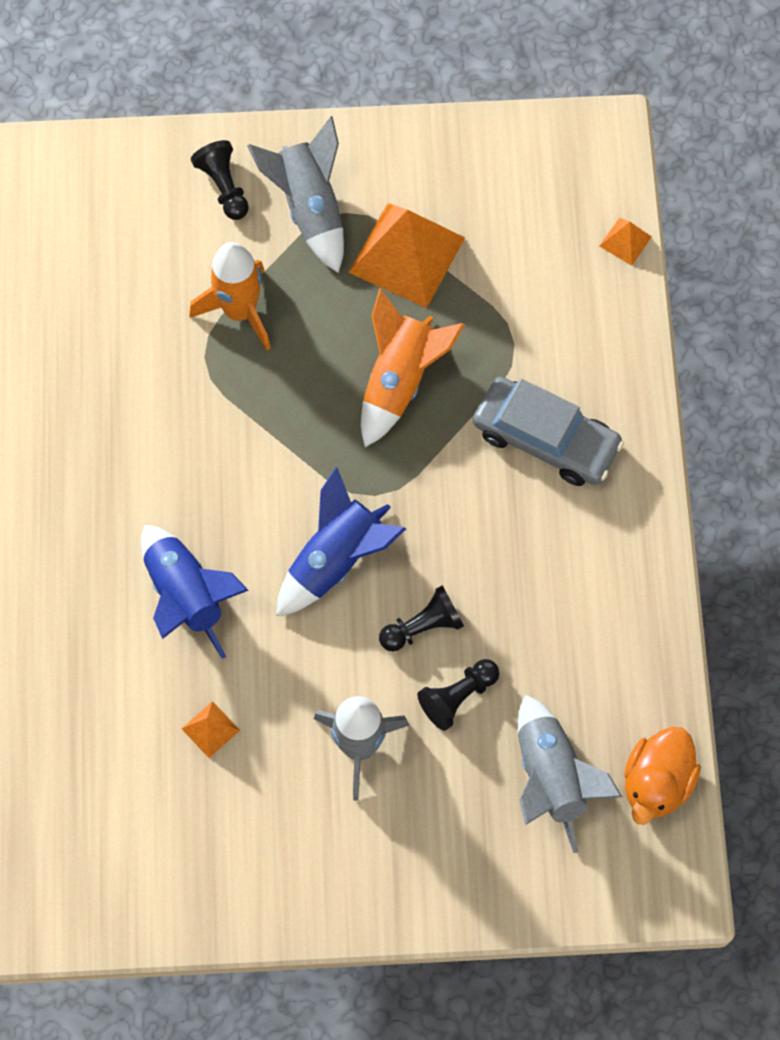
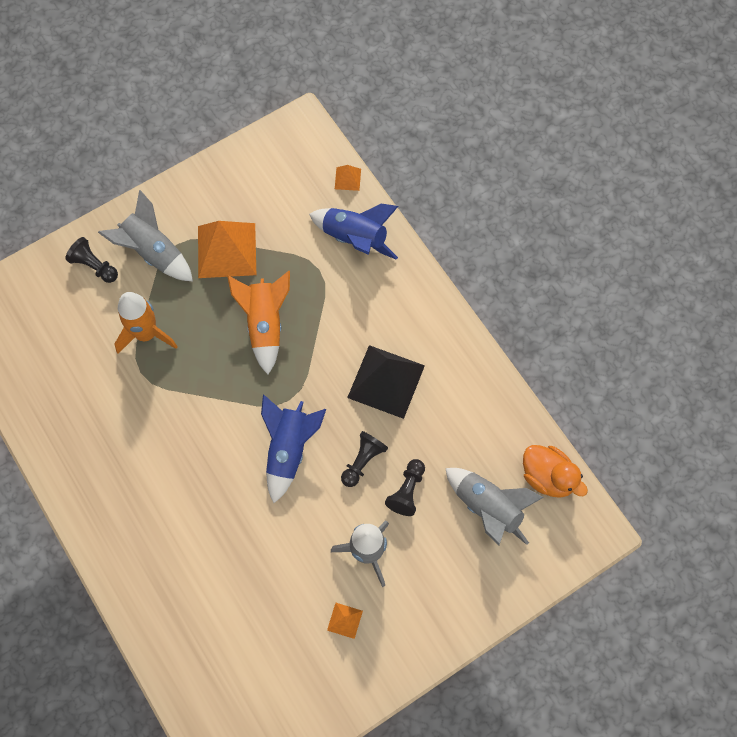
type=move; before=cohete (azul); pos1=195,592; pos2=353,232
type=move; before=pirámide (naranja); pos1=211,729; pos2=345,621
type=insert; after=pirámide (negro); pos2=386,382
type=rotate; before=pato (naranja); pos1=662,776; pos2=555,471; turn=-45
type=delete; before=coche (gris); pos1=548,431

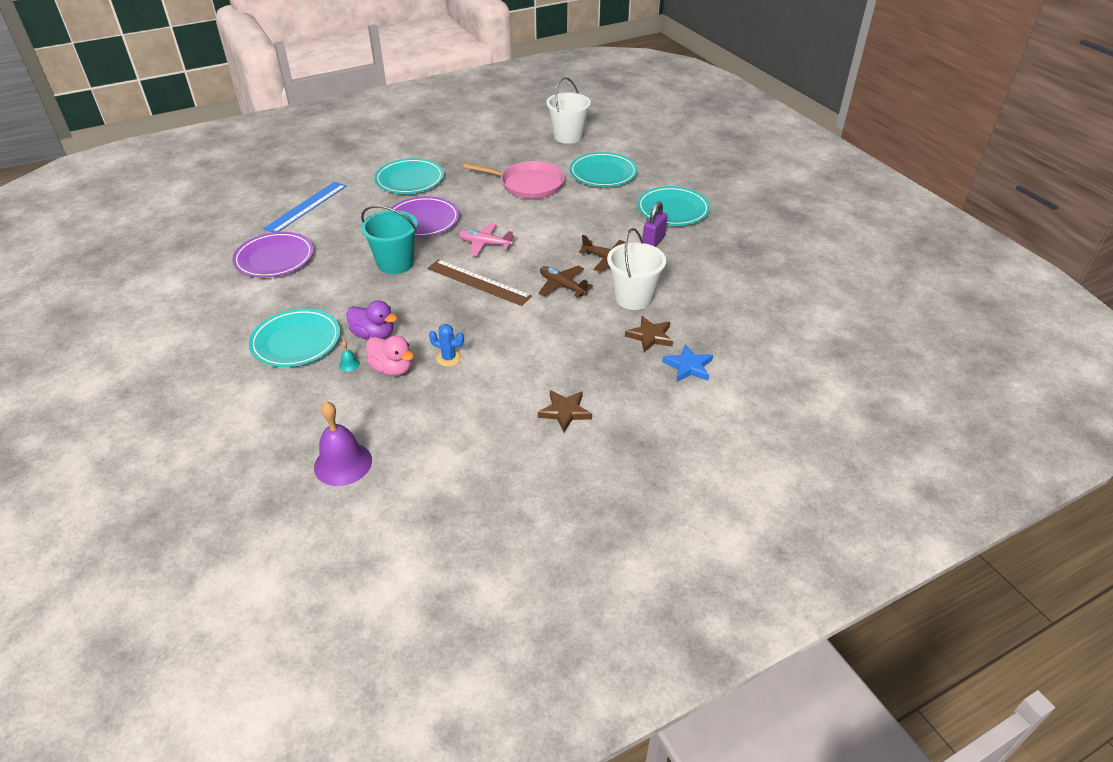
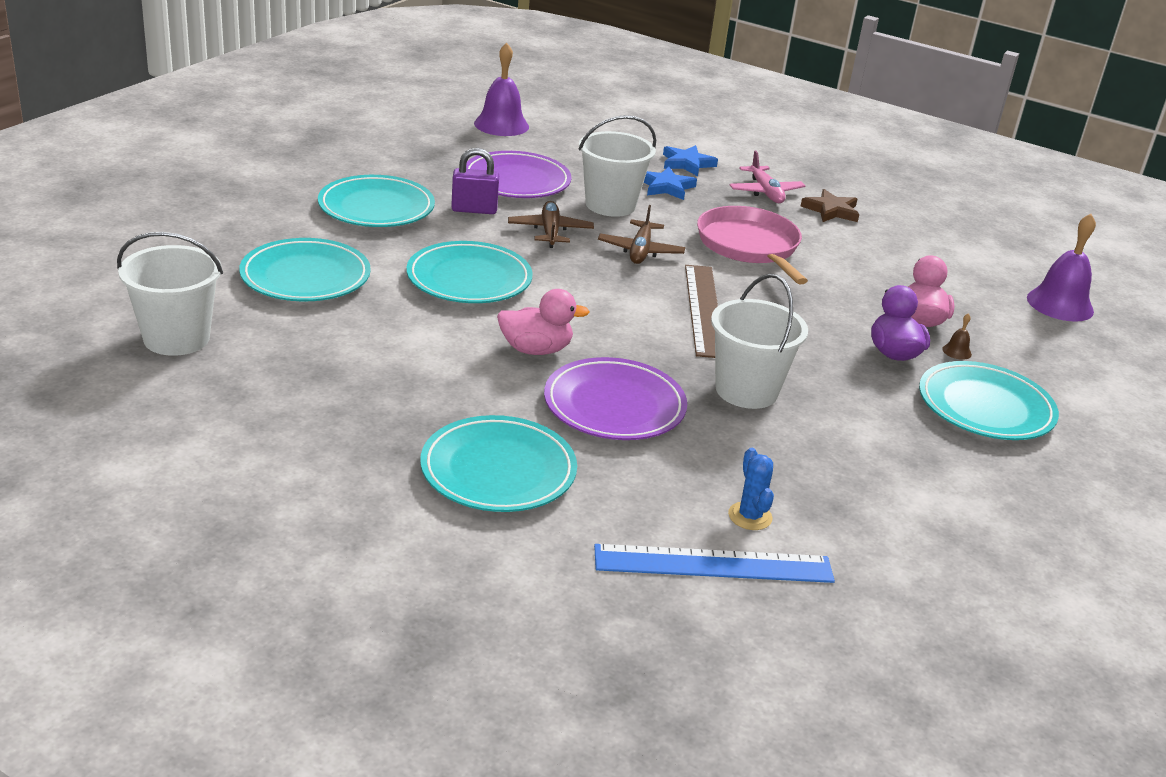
type=insert; after=plato (turquesa); pos2=469,272
type=move; before=plato (morado); pos1=273,255; pos2=519,174
type=insert; after=campana (morado); pos2=501,89
type=insert; after=pato (rosa); pos2=543,322
type=recolor; before=estrella (marrón); after=estrella (azul); pos1=649,334; pos2=670,183
type=move; before=sartén (rosa); pos1=514,180; pos2=752,245
type=recolor; before=balde (turquesa); after=balde (blanco); pos1=389,239; pos2=759,341
type=move; before=cactus (azul); pos1=446,345; pos2=751,489
type=move; before=avión (rosa); pos1=486,239; pos2=767,176
type=recolor; before=campana (turquesa); after=campana (marrón); pos1=349,356; pos2=957,336

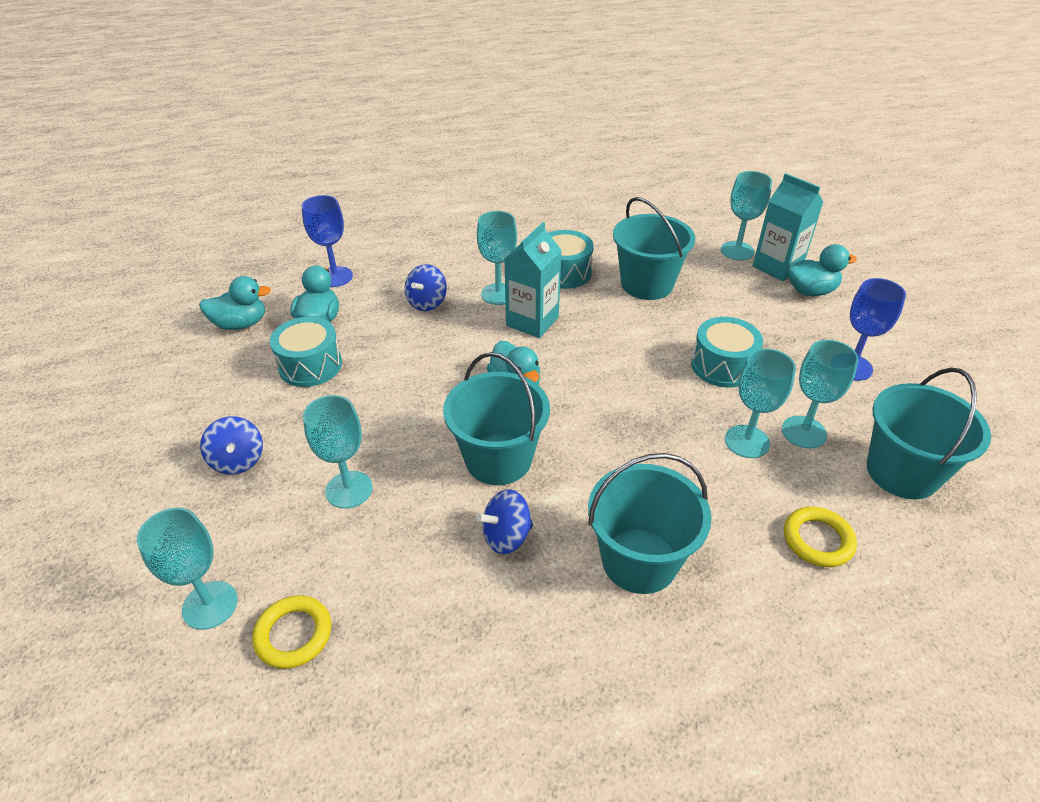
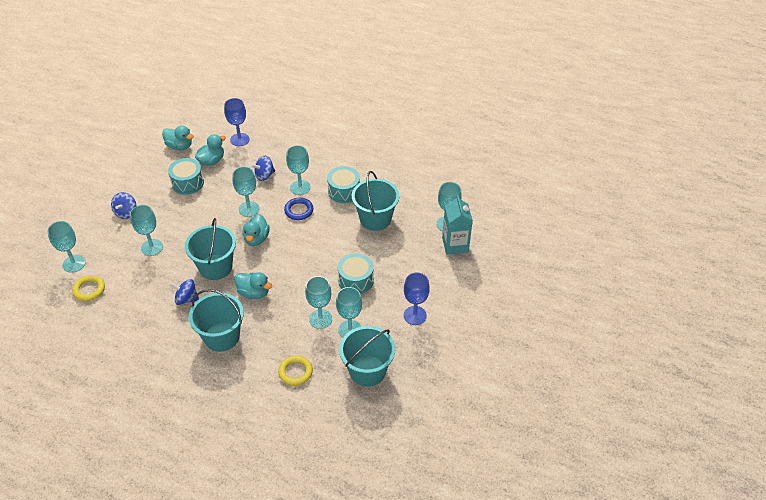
type=insert; after=copa (turquesa); pos2=246,192
type=move; before=pato (turquesa); pos1=822,270; pos2=253,285
type=replace; before=cartón de leche (turquesa); after=anillo (azul); pos1=533,280; pos2=298,209

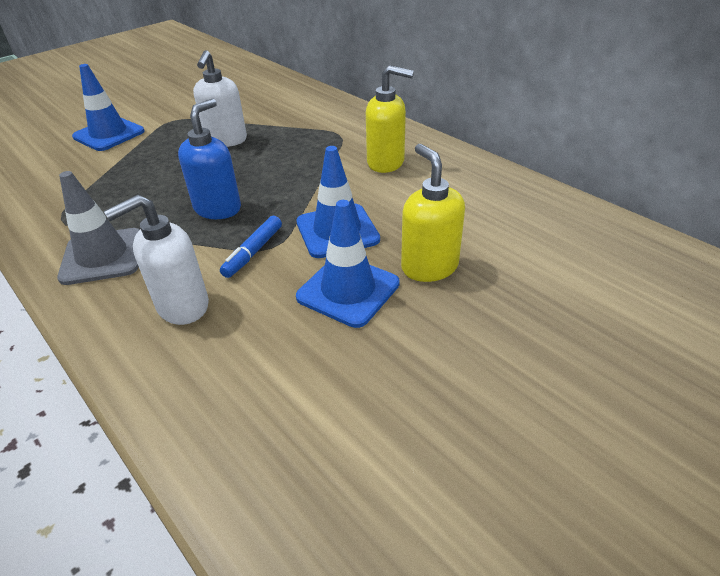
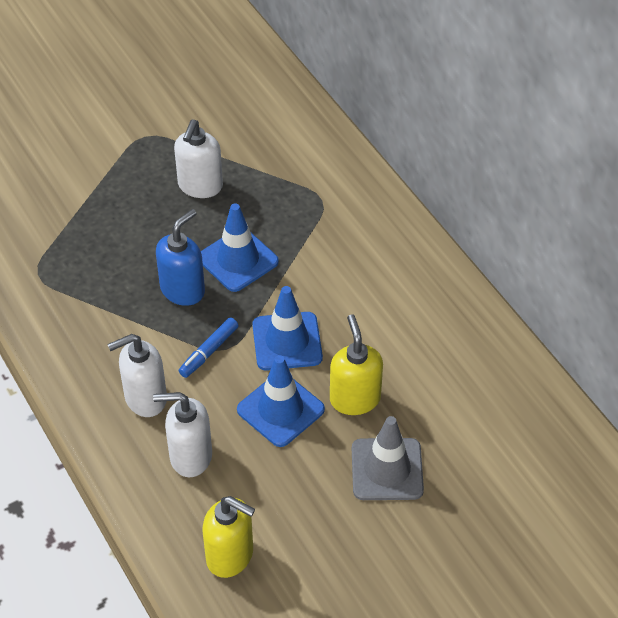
type=insert; after=dispensador de jabón (blanco); pos2=182,434
type=move; before=cono de tráfico (azul); pos1=108,107; pos2=240,247
type=move; before=dispensador de jabón (amarillo); pos1=390,119; pos2=229,537
type=move; before=cono de tráfico (gris); pos1=98,228; pos2=388,458

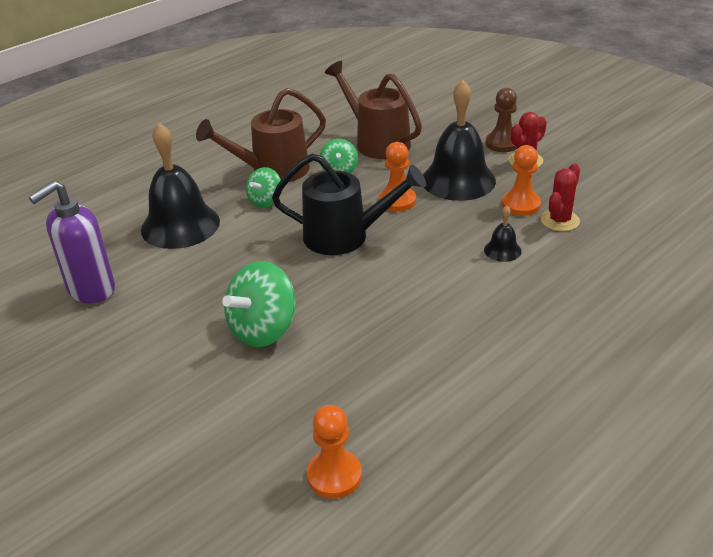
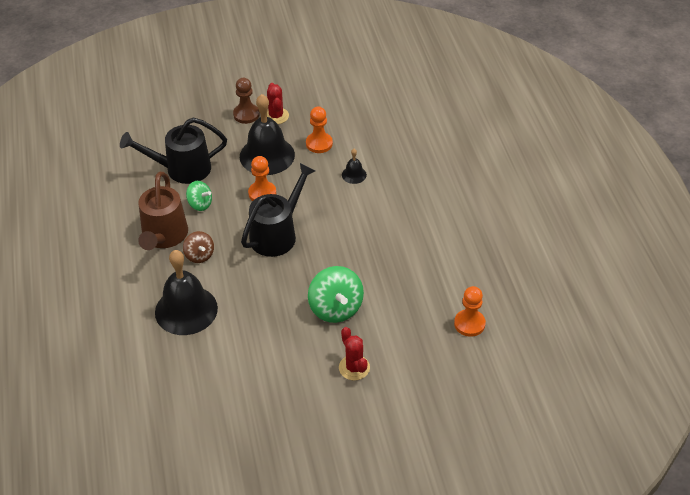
type=recolor; before=regadera (marrón); after=regadera (negro); pos1=373,110; pos2=173,150
type=recolor; before=peonza (verde); after=peonza (marrón); pos1=263,187; pos2=198,247
type=move; before=cactus (rojo); pos1=560,197; pos2=354,353
type=delete; before=dispensador de jabón (morado); pos1=72,242

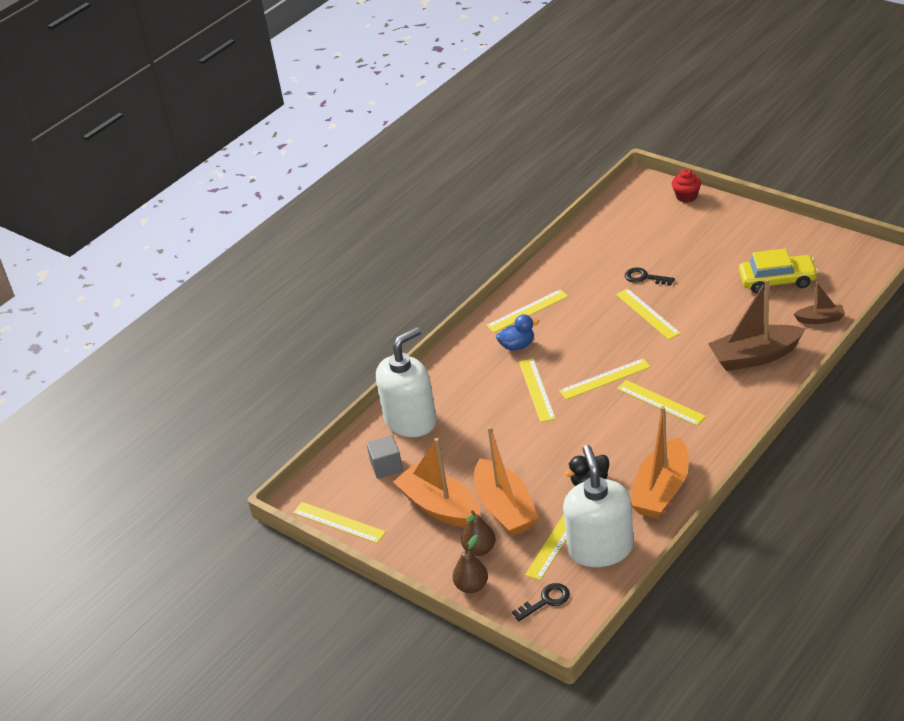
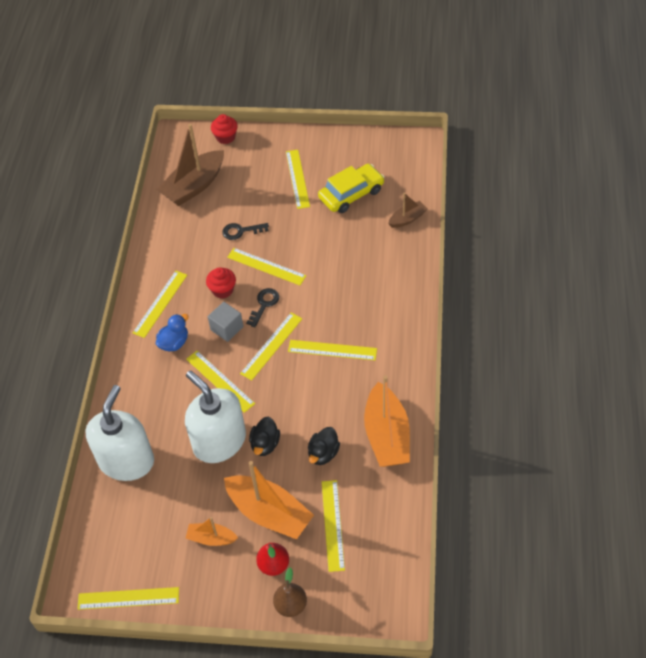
type=move; before=barco (marrón); pos1=756,325; pos2=190,165
type=move; before=dispensador de jabón (blanco); pos1=598,506; pos2=215,416
type=resize; before=barco (naranja); pos1=437,483; pos2=212,531; scale=0.52
type=insert; after=magdalena (rojo); pos2=221,283
type=move; before=cubo (gris); pos1=384,457; pos2=225,322
type=move; before=llave (negro); pos1=541,602; pos2=262,307
type=insert; after=pato (negro); pos2=264,436
type=recolor; before=pera (marrón); after=pera (rojo); pos1=478,533; pos2=272,559
type=insert; after=regla (amarillo); pos2=298,179

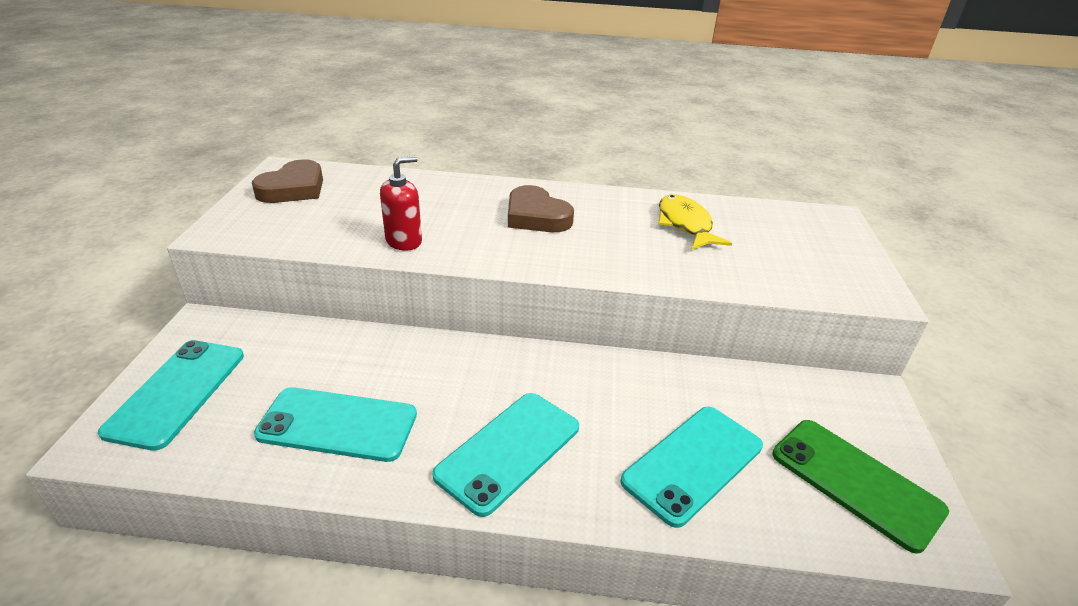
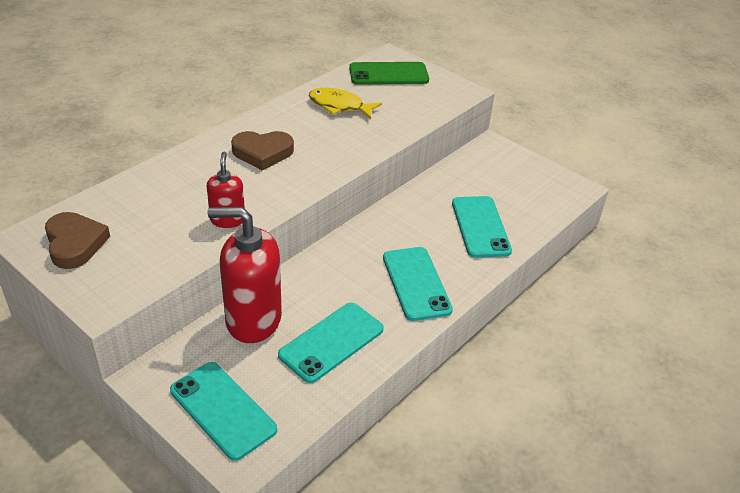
type=insert; after=dispensador de jabón (rojo); pos2=245,275
type=move; before=móvil (verde); pos1=860,487; pos2=389,73

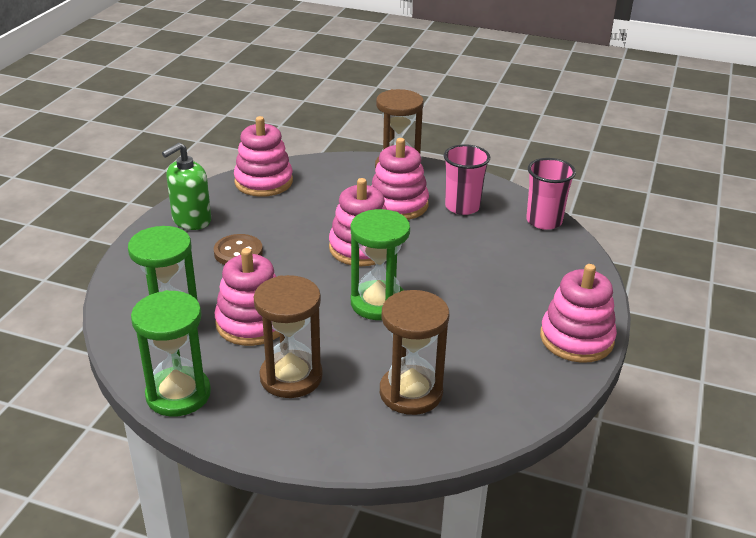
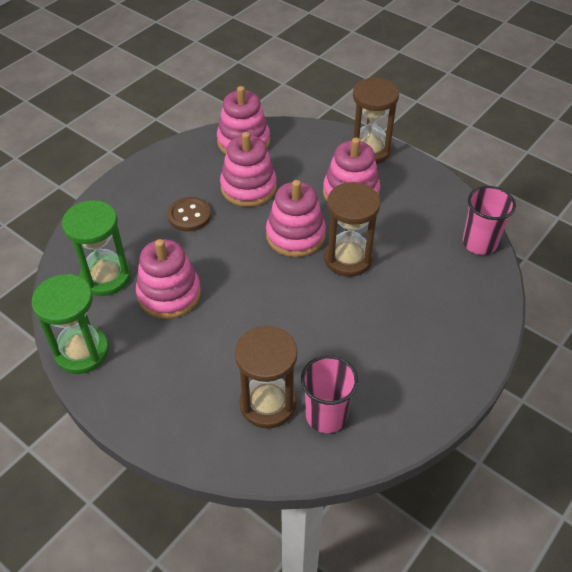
type=move; before=juguete apilable (rosa); pos1=578,313; pos2=248,169
type=move; before=vaso (rosa); pos1=467,179; pos2=329,394
type=move; before=reloj de arena (marrón); pos1=288,336; pos2=352,229
type=delete; before=dispensador de jabón (verde); pos1=186,186
type=delete; before=reloj de arena (verde); pos1=380,264

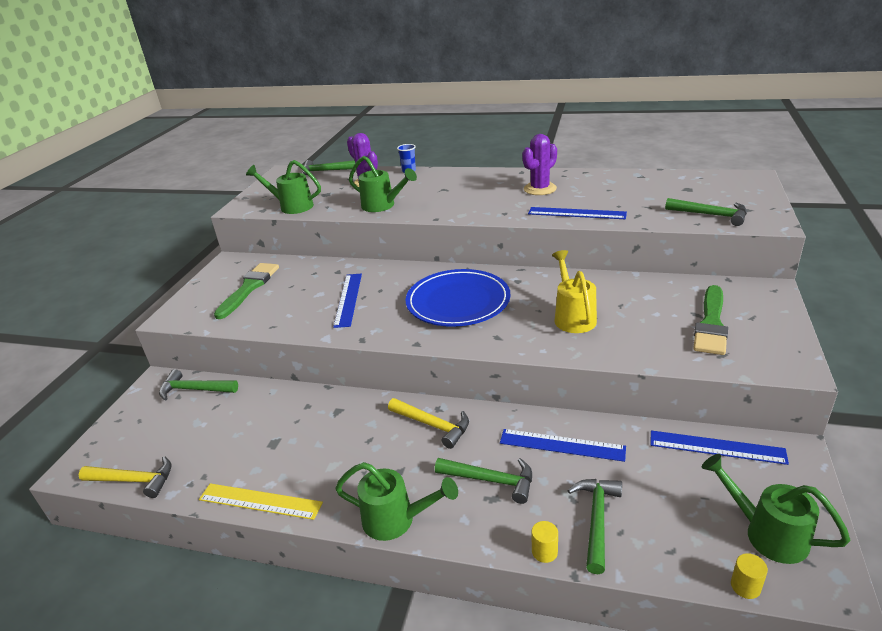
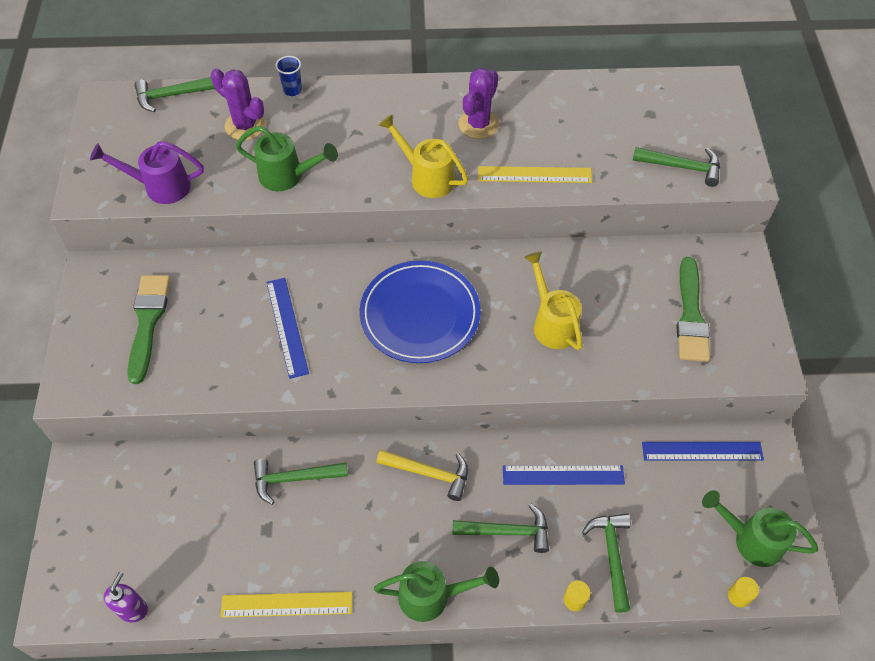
type=recolor; before=regadera (verde); after=regadera (morado); pos1=283,187; pos2=147,172
type=replace; before=martillo (amarillo); after=dispensador de jabón (morado); pos1=125,477; pos2=126,597
type=move; before=martillo (verde); pos1=198,385; pos2=301,482
type=insert; after=regadera (amarillo); pos2=423,156
type=recolor; before=regla (azul); after=regla (amarillo); pos1=577,213; pos2=535,174

